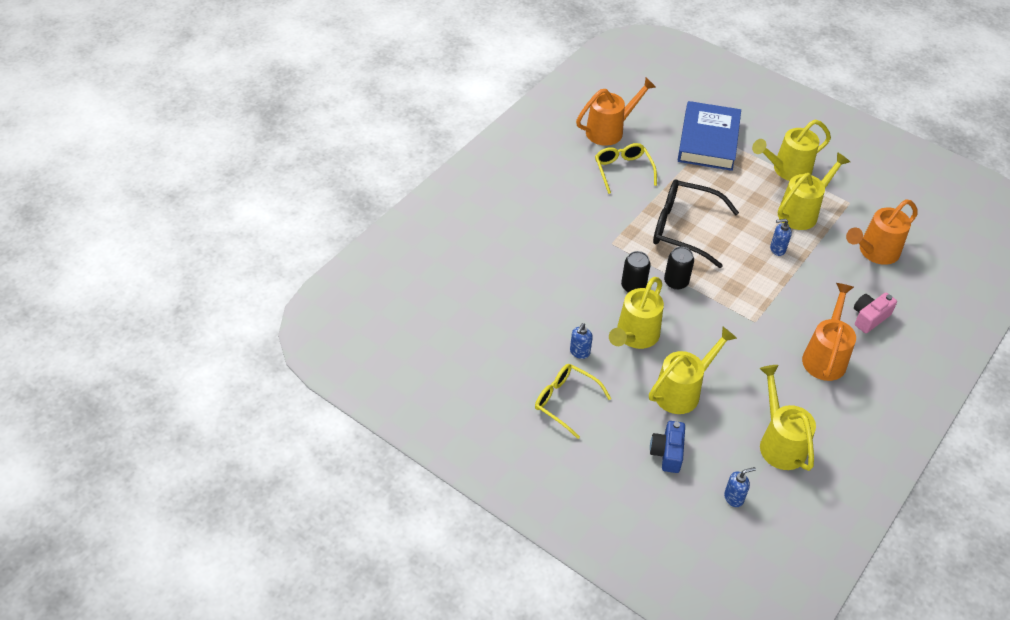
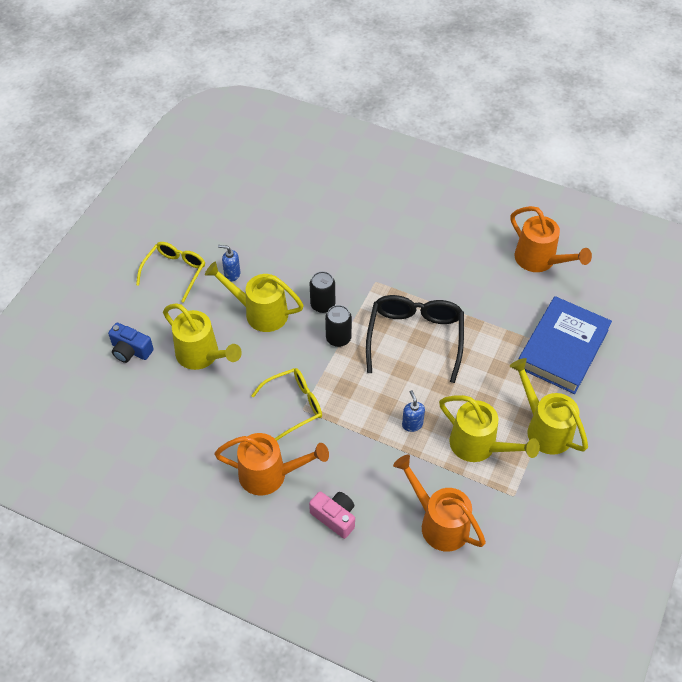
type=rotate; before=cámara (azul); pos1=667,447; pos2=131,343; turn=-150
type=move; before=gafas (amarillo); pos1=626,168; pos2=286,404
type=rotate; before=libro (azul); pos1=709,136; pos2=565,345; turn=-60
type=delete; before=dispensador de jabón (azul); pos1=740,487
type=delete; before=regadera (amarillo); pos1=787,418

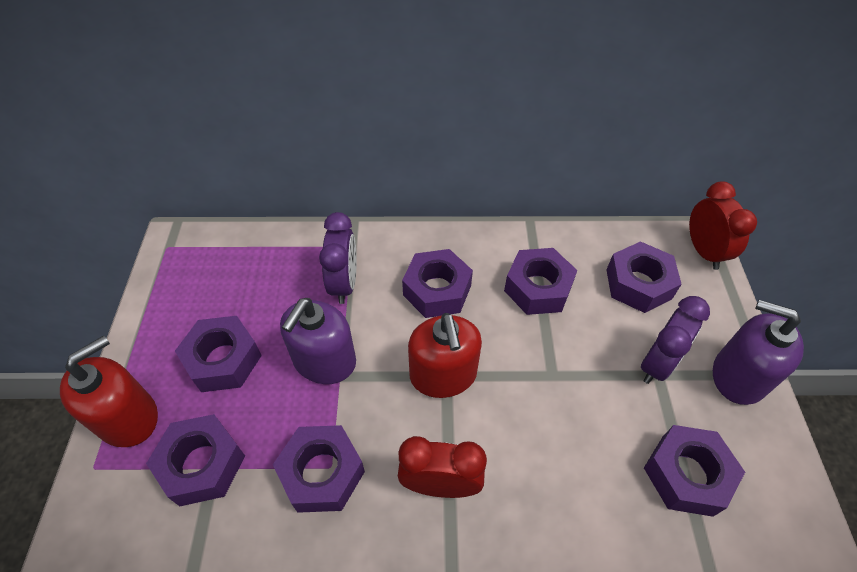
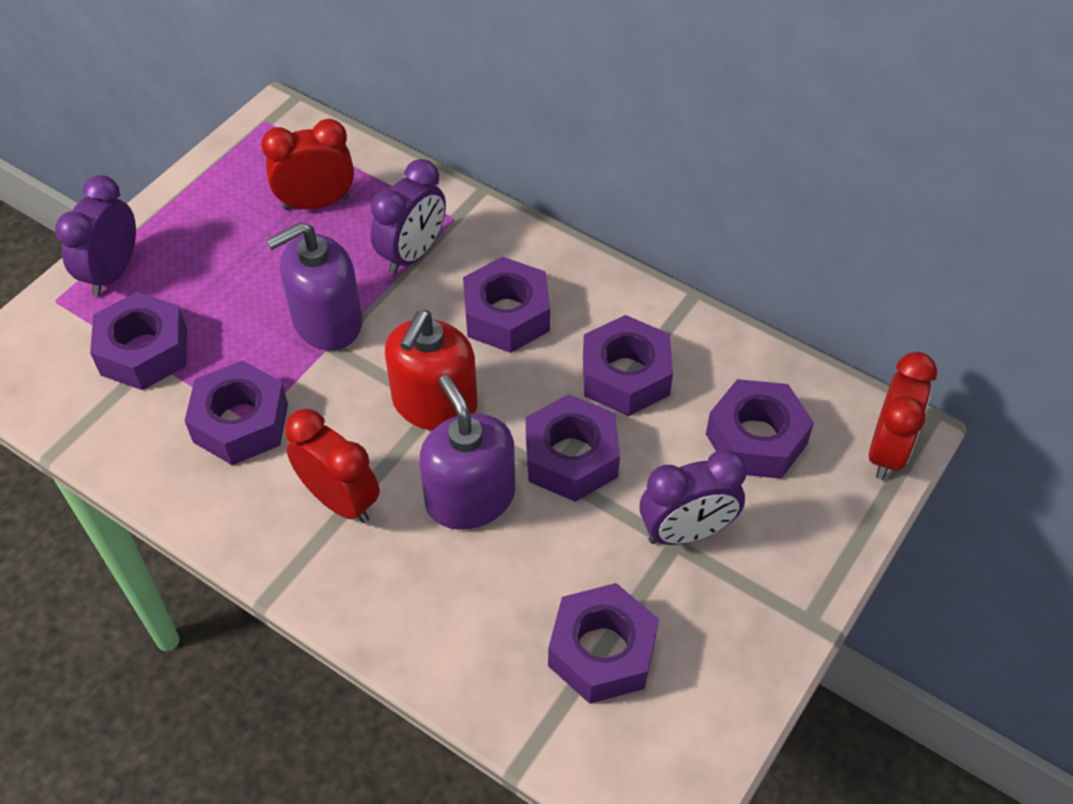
type=replace; before=dispensador de jabón (rojo); after=despertador (morado); pos1=109,391; pos2=95,235
type=insert; after=despertador (rojo); pos2=307,164
type=move; before=dispensador de jabón (morado); pos1=758,352; pos2=467,452
type=move; before=tuerca (morado); pos1=218,354; pos2=573,448

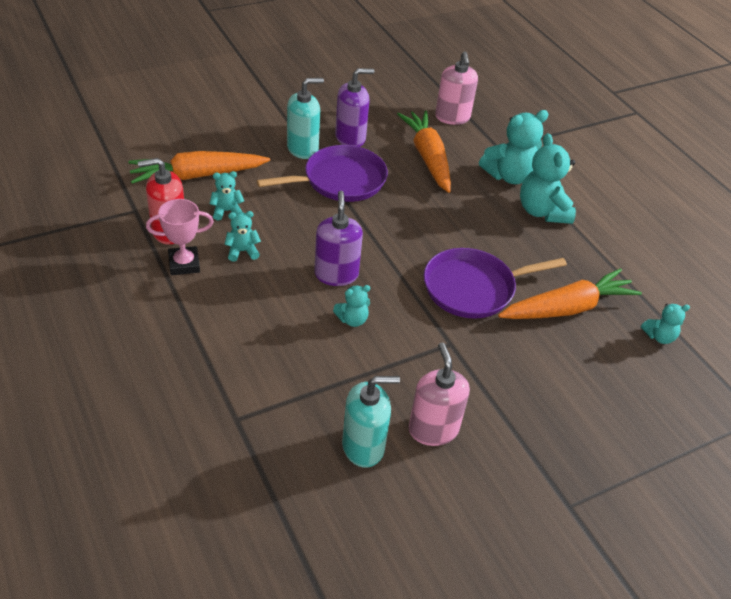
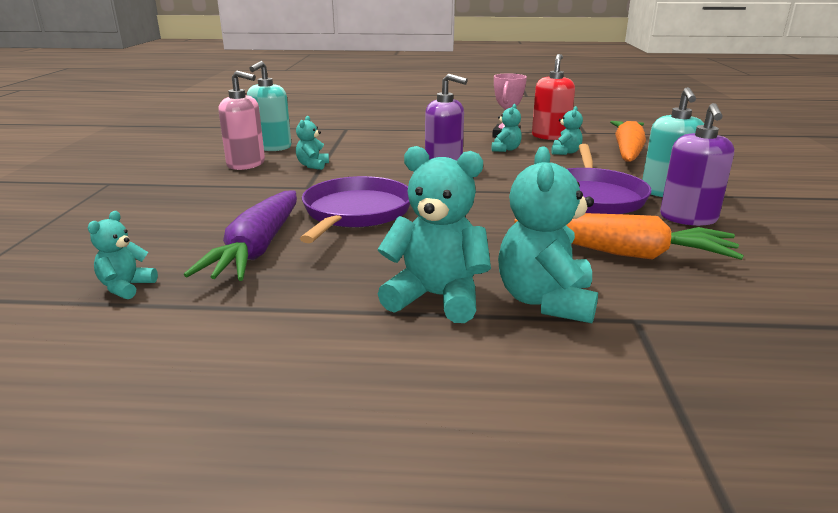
type=recolor; before=zanahoria (naranja); after=zanahoria (morado); pos1=570,293; pos2=240,235
type=move; before=osito (turquesa); pos1=351,306; pos2=312,143
type=delete; before=dispensador de jabón (rosa); pos1=456,88

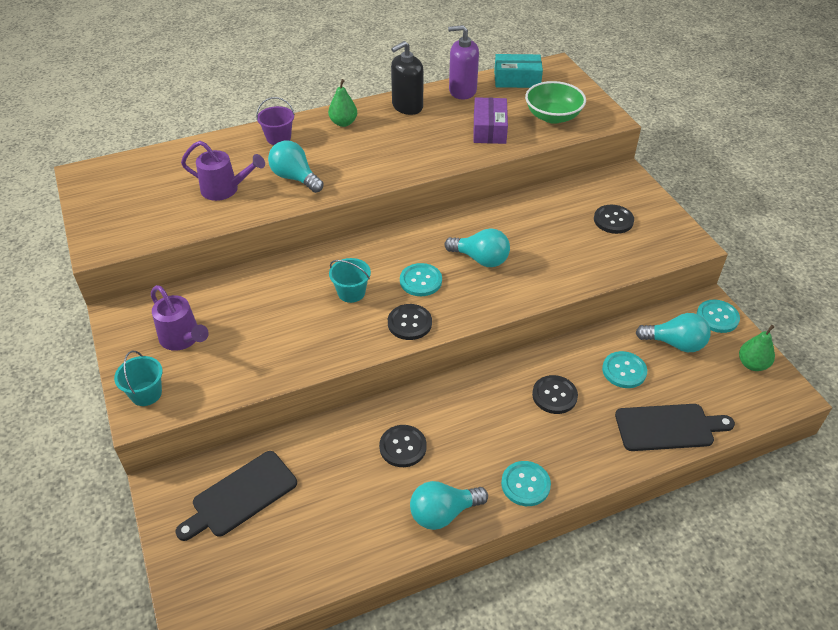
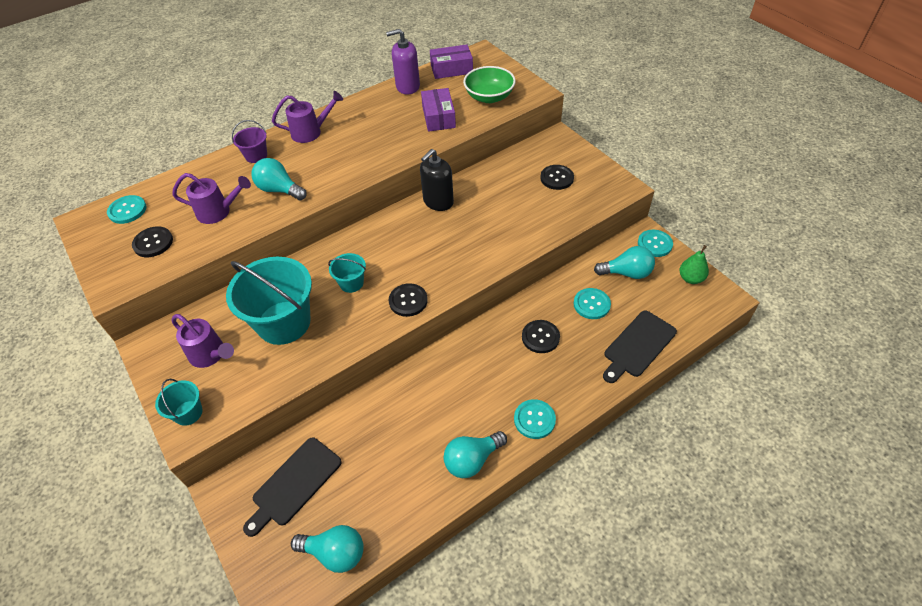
type=move; before=botón (turquesa); pos1=421,279; pos2=126,209
type=move; before=botón (negro); pos1=403,446; pos2=152,241
type=insert; after=balde (turquesa); pos2=269,301
type=replace; before=pera (verde); after=regadera (morado); pos1=342,103; pos2=307,117
type=move; before=bombilla (turquesa); pos1=477,247; pos2=327,549
type=move; before=dispensador de jabón (negro); pos1=407,78; pos2=437,180
type=recolor; before=caja (turquesa); after=caja (morado); pos1=518,71; pos2=451,61
type=rotate; before=tabla de cortar (negro); pos1=675,427; pos2=640,347; turn=150

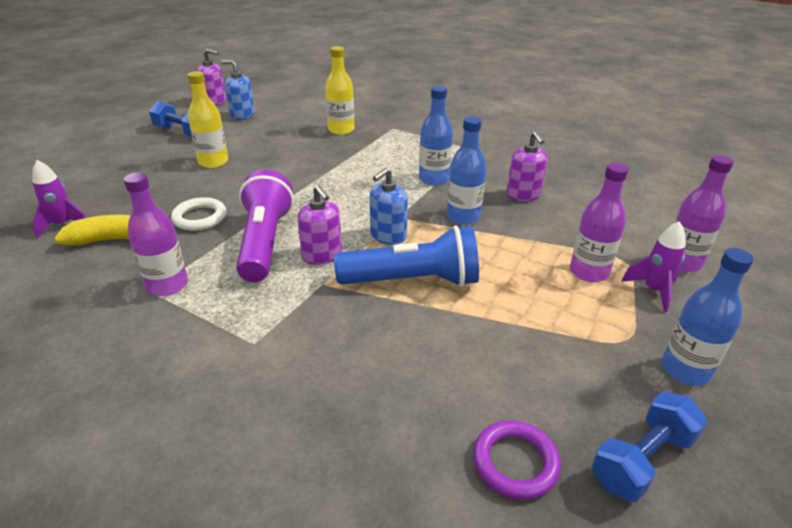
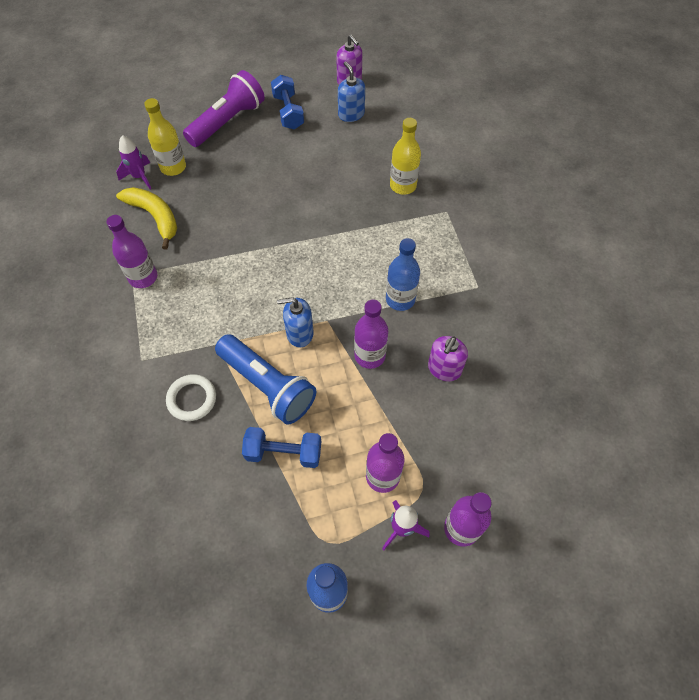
type=move; before=botella (amarillo); pos1=208,119; pos2=165,137
type=move; before=anillo (blanco); pos1=198,214; pos2=191,397
type=move; before=lámpara de mano (morado); pos1=265,226; pos2=224,108
type=move; before=mancuerna (azul); pos1=650,446; pos2=281,447
type=recolor; before=botella (azul); after=botella (morado); pos1=466,170; pos2=371,334
type=delete; before=dispensador de jabón (morado); pos1=319,225
type=delete; before=anillo (morado); pos1=517,460

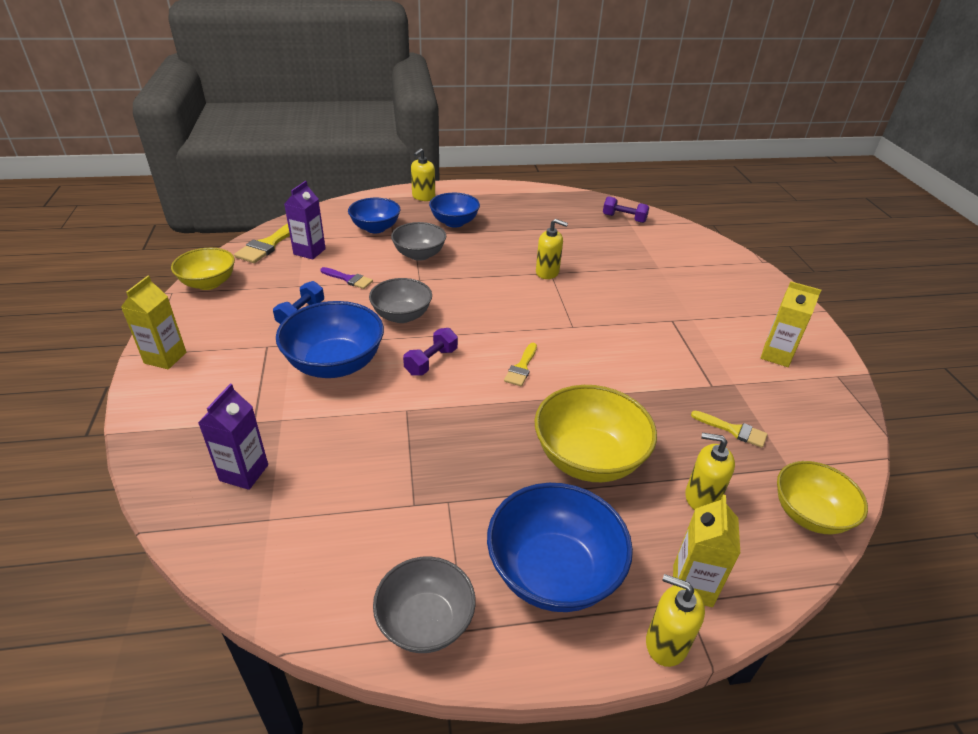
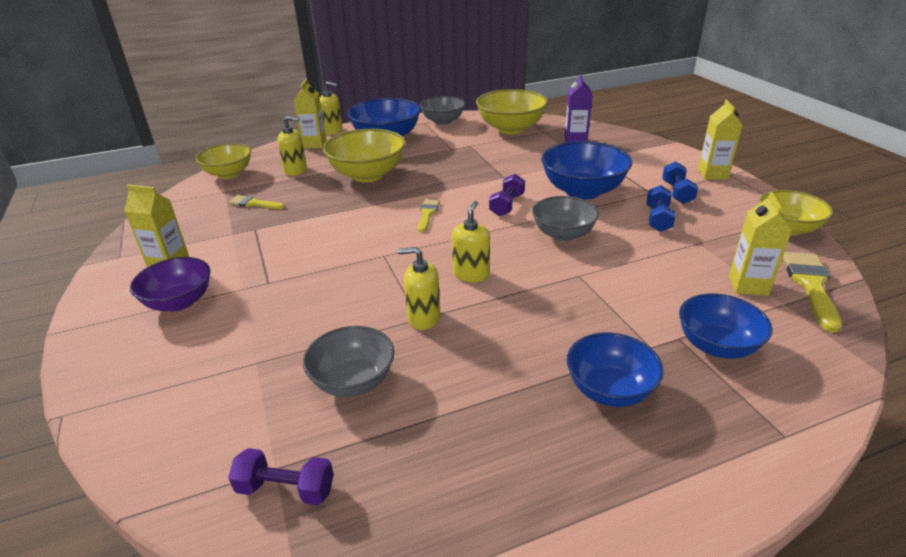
type=insert; after=cuenco (morado); pos2=170,284
type=move; before=cuenco (gris); pos1=418,241; pos2=348,361
type=move; before=dispensador de jabón (amarillo); pos1=423,174; pos2=471,241
type=insert; after=cuenco (amarillo); pos2=512,111
type=insert; after=mancuerna (azul); pos2=680,182
type=recolor; before=cartón de leche (morado); after=cartón de leche (amarillo); pos1=305,220; pos2=760,244
type=delete; before=pincel (morado); pos1=346,278

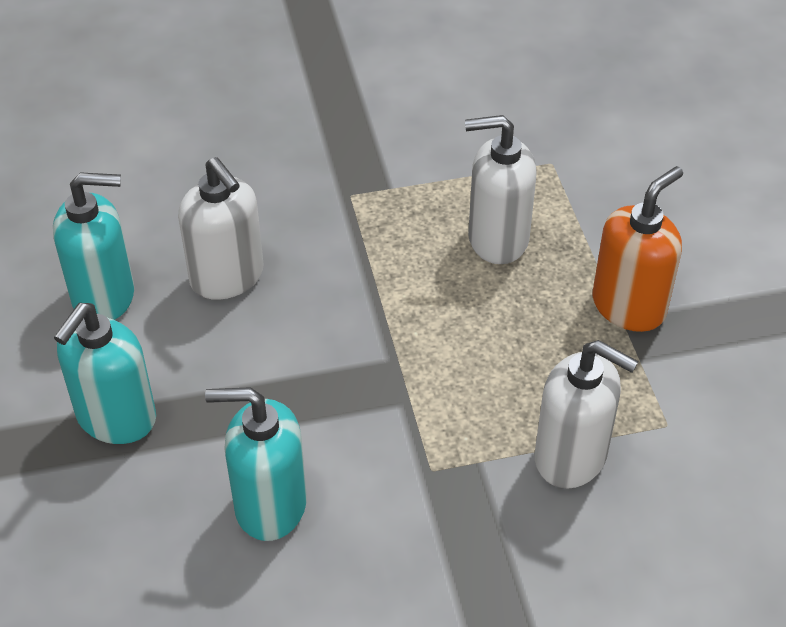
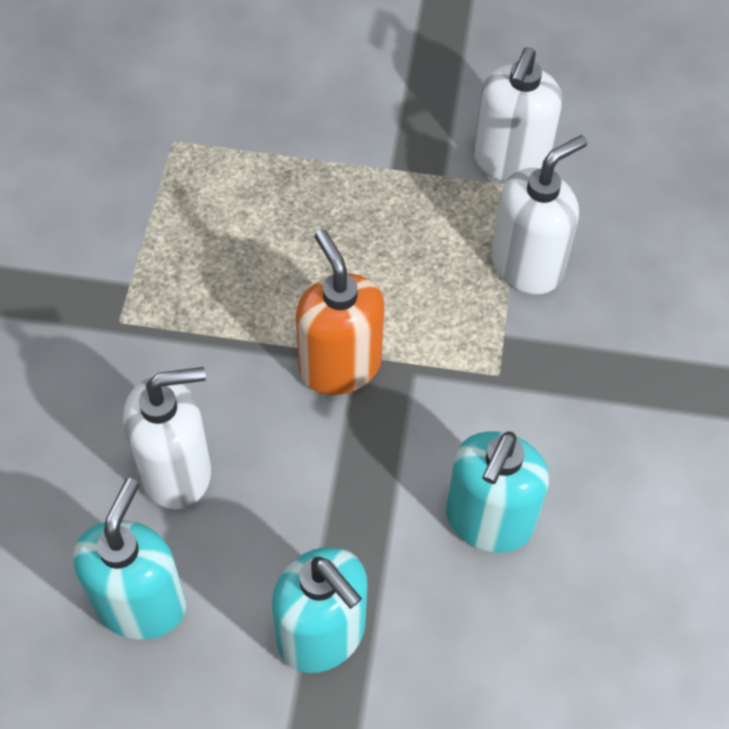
type=move; before=dispensador de jabón (naranja); pos1=638,249; pos2=340,312
type=move; before=dispensador de jabón (blanco); pos1=500,189; pos2=518,114

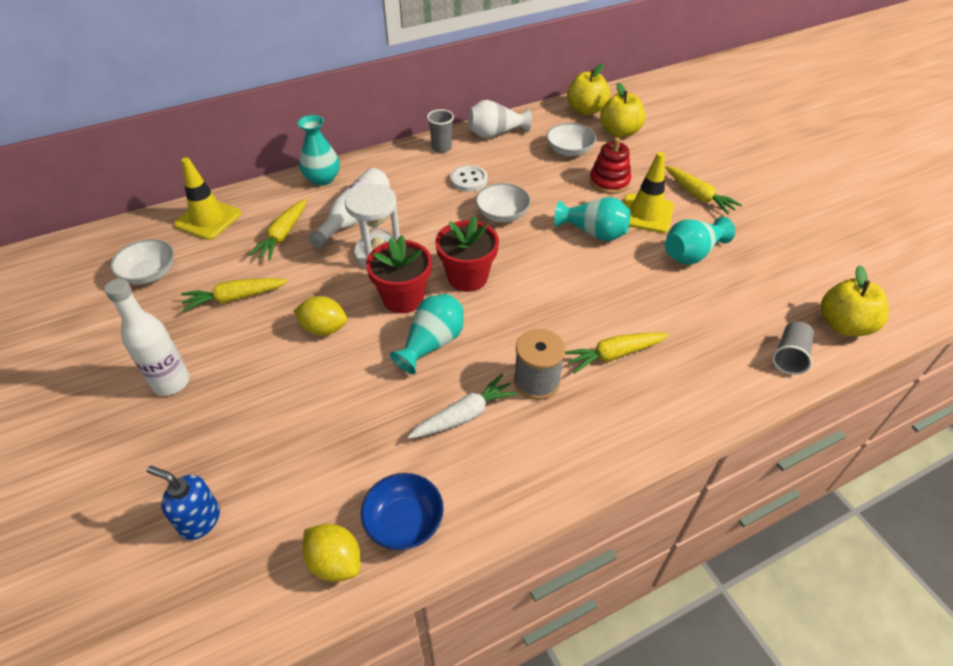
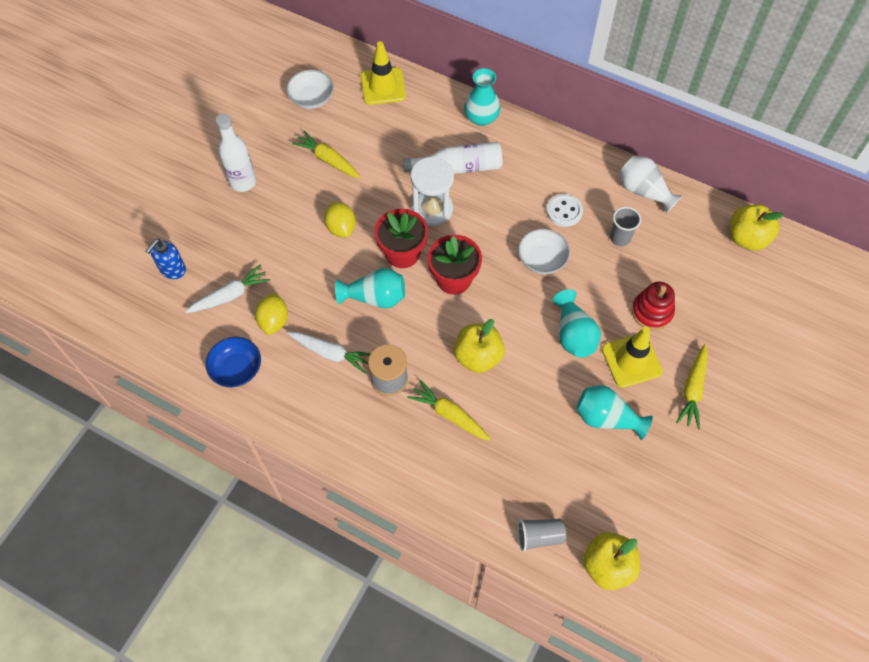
type=rotate; before=dispensador de jabón (azul); pos1=183,503; pos2=166,259; turn=-135
type=insert; after=zanahoria (blanco); pos2=227,288
type=move; before=limón (amarillo); pos1=331,553; pos2=271,313
type=move; before=manzana (amarillo); pos1=622,110; pos2=479,346
type=move; before=vaso (gris); pos1=440,131; pos2=625,226
type=delete; before=zanahoria (amarillo); pos1=277,230
type=delete; before=cuenco (blanco); pos1=571,140

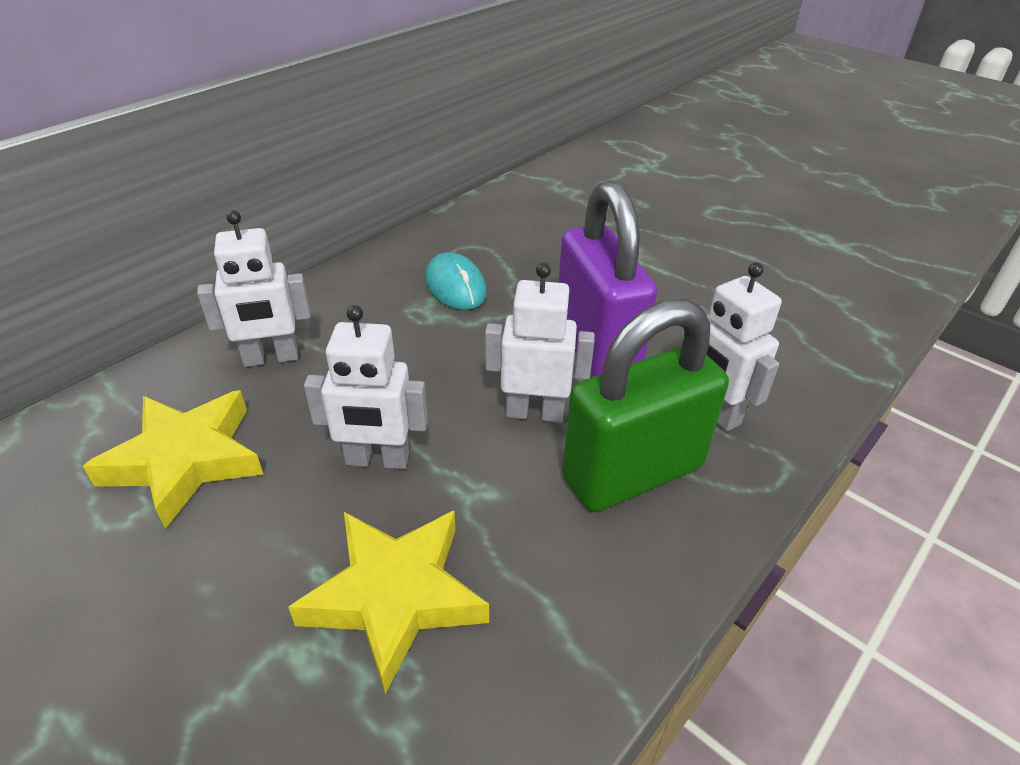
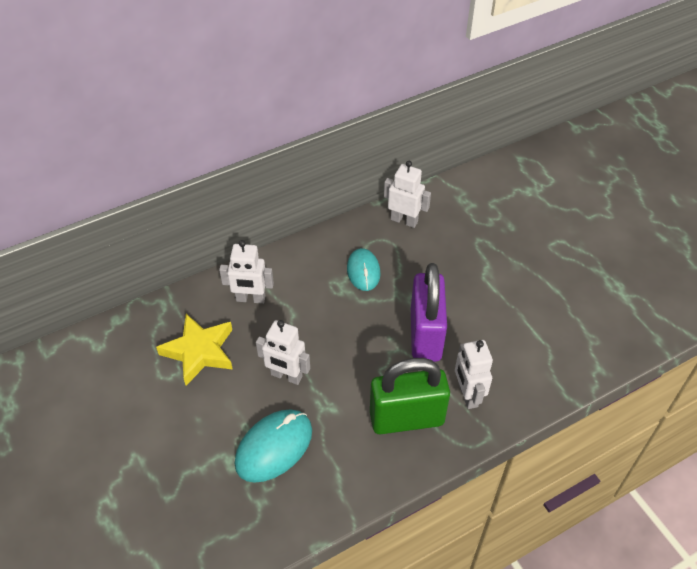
type=replace; before=estrella (amarillo); after=ratón (turquesa); pos1=388,602; pos2=273,446
type=move; before=robot (blanco); pos1=540,342; pos2=407,194

